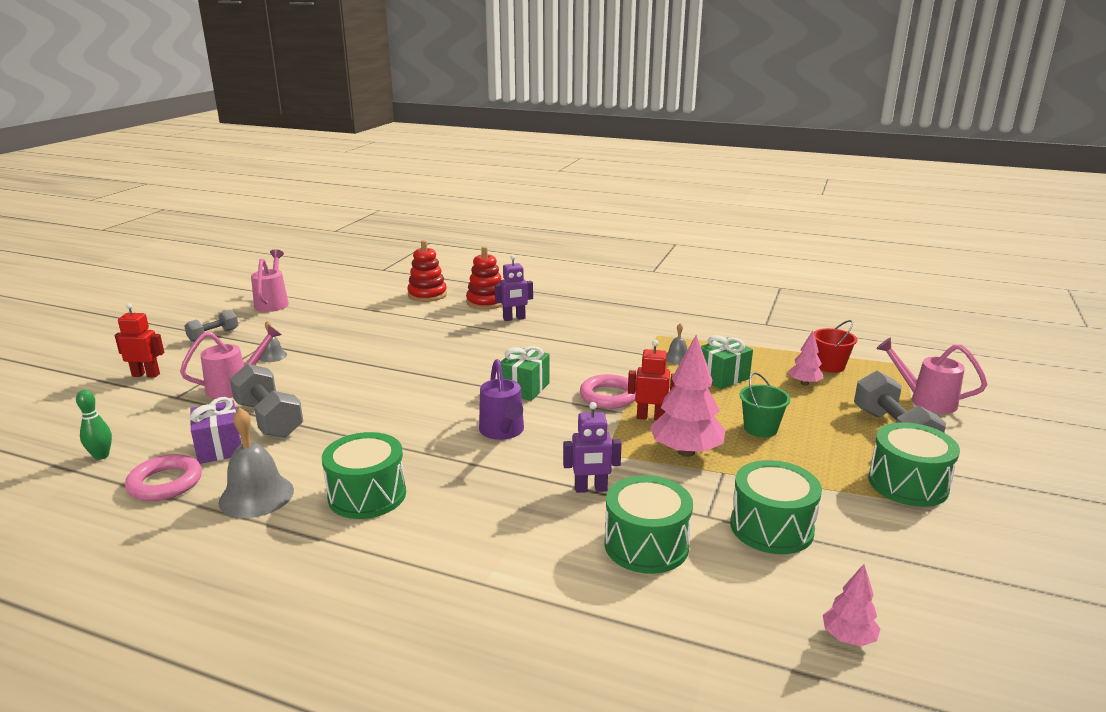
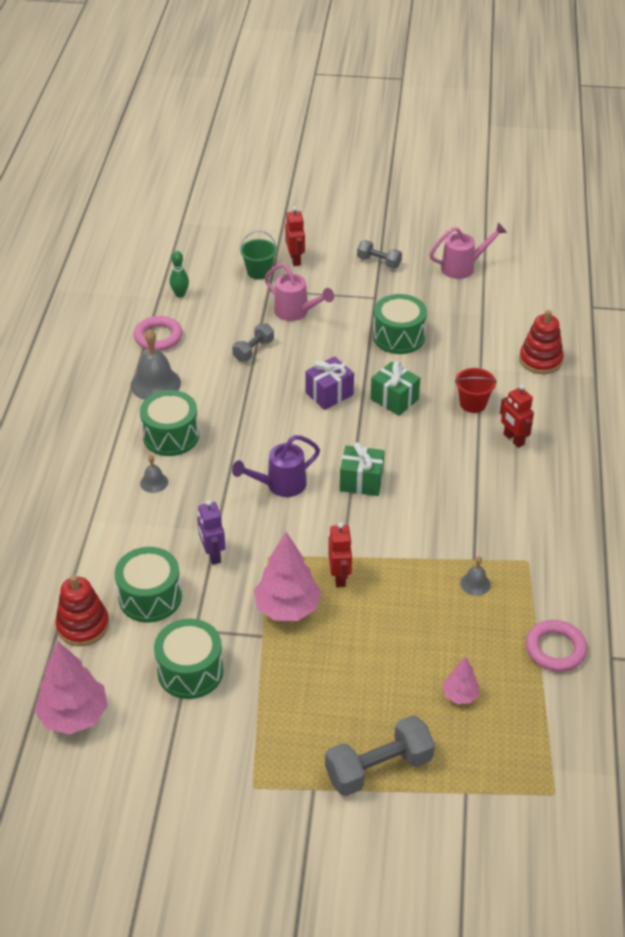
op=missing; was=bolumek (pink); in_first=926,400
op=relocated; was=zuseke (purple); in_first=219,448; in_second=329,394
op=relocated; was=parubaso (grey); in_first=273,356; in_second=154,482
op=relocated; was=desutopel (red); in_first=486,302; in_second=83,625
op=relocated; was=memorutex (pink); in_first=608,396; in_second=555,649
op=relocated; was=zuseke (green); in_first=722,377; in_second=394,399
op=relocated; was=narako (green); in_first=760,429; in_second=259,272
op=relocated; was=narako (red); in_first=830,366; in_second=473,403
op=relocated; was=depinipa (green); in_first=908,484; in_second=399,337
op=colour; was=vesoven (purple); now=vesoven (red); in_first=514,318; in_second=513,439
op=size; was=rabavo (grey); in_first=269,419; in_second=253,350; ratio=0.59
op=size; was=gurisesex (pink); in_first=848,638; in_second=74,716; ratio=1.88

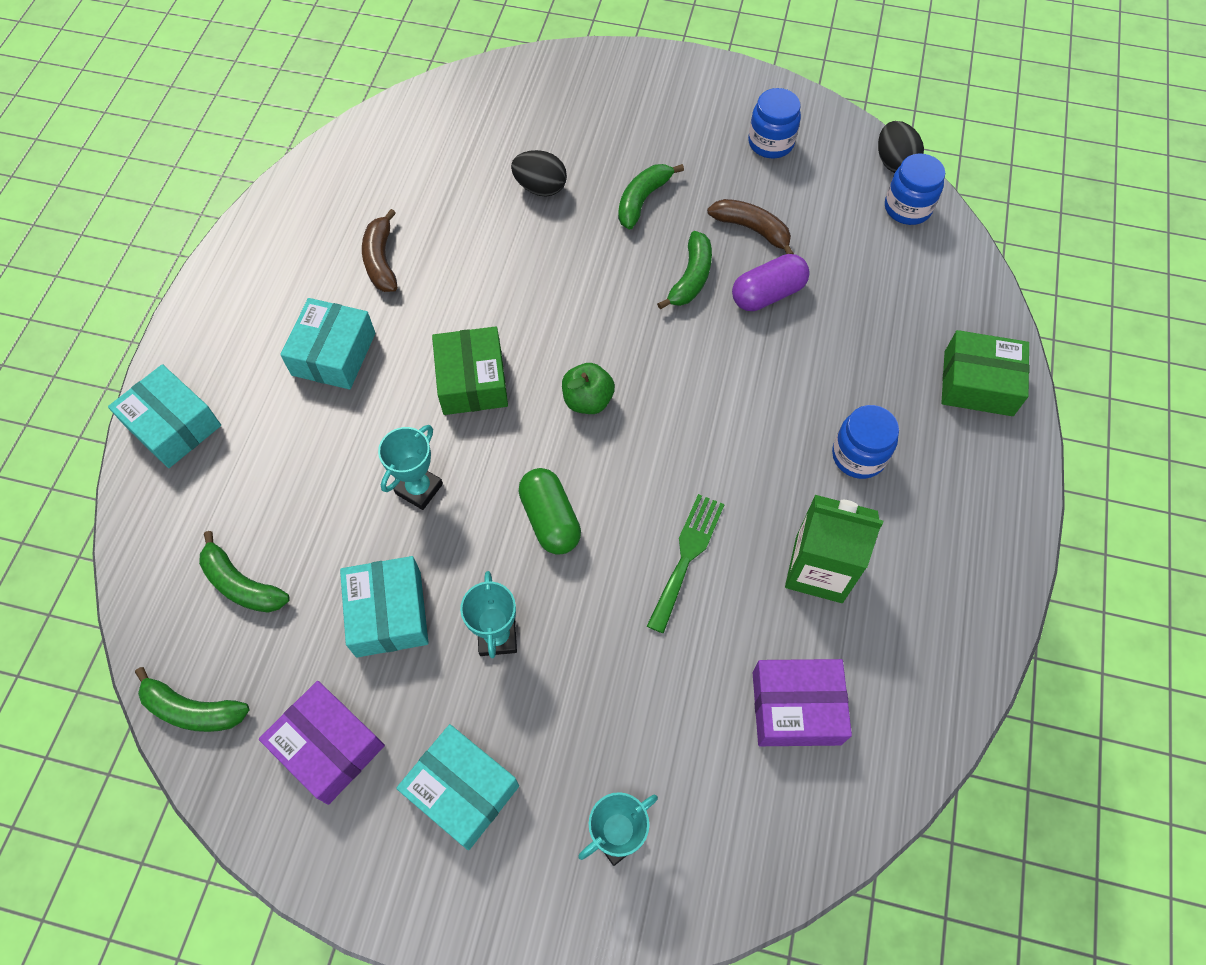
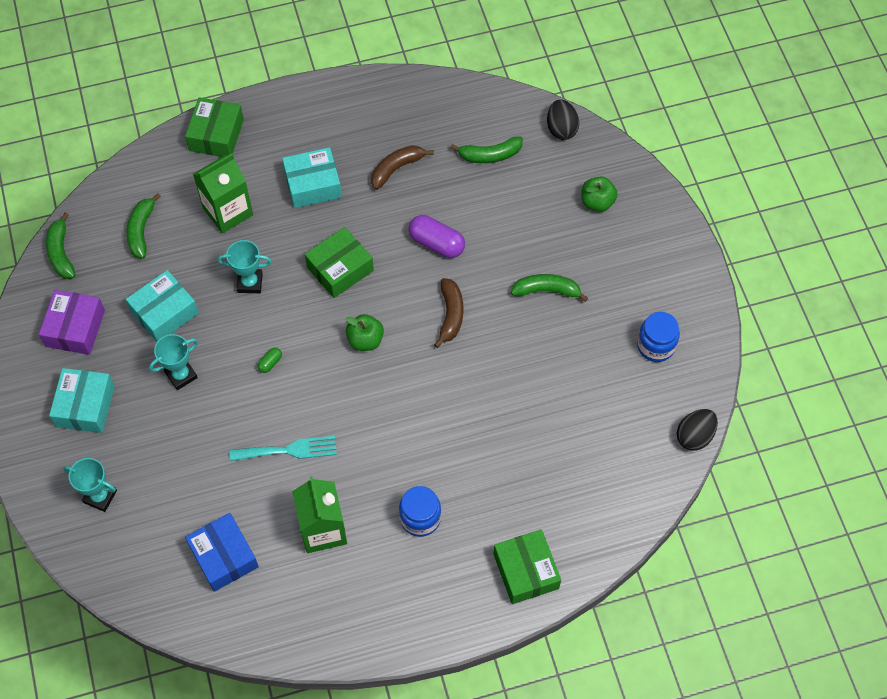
op=missing; was=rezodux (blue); in_first=907,208
op=appeared; now=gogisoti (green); in_second=228,211
op=appeared; now=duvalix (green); in_second=597,202
op=relocated; was=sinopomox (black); in_first=540,188; in_second=561,129
op=relocated; was=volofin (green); in_first=691,278; in_second=490,155
op=relocated; was=volofin (brown); in_first=752,229; in_second=450,315
op=relocated; was=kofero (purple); in_first=767,294; in_second=436,243
op=colour; was=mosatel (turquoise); now=mosatel (green); in_first=173,425; in_second=216,135
op=colour; was=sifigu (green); now=sifigu (turquoise); in_first=687,556; in_second=289,450
op=colour; was=mosatel (purple); now=mosatel (blue); in_first=796,708; in_second=224,556
op=size; was=kofero (green); in_first=550,519; in_second=270,363; ratio=0.47

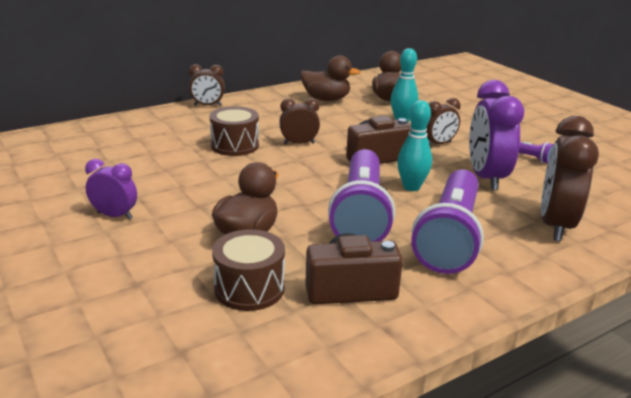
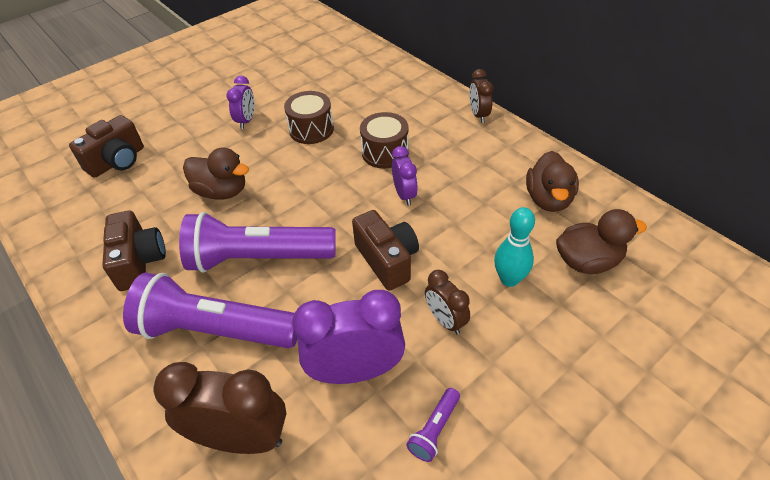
op=missing; was=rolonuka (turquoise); in_first=411,187
op=appeared; now=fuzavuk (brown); in_second=117,161
op=relocated; was=depinipa (brown); in_first=249,288; in_second=311,129
op=colour; was=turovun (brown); now=turovun (purple); in_first=299,143; in_second=404,195

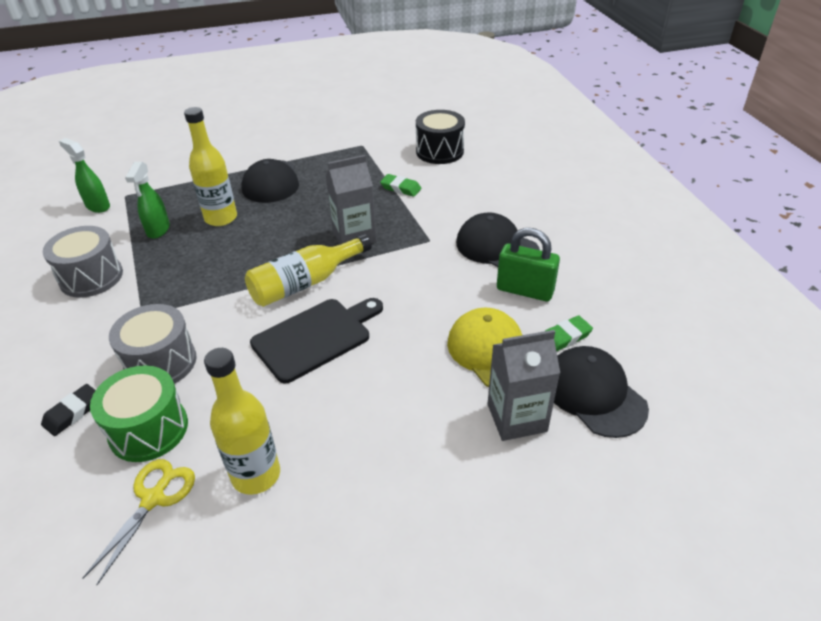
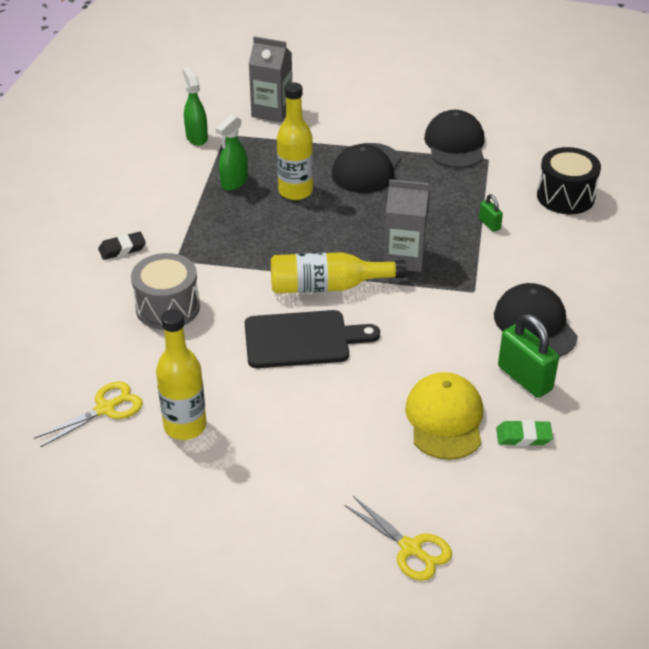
op=missing; was=depinipa (grey); in_first=91,277
op=missing; was=depinipa (green); in_first=148,429
op=appeared; now=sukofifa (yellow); in_second=410,548
op=relocated; was=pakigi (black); in_first=73,412; in_second=122,249
op=relocated; was=gogisoti (grey); in_first=516,418; in_second=272,111
op=relocated; was=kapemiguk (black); in_first=594,394; in_second=455,144
op=exchanged; was=pakigi (green); now=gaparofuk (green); in_first=400,188; in_second=489,224

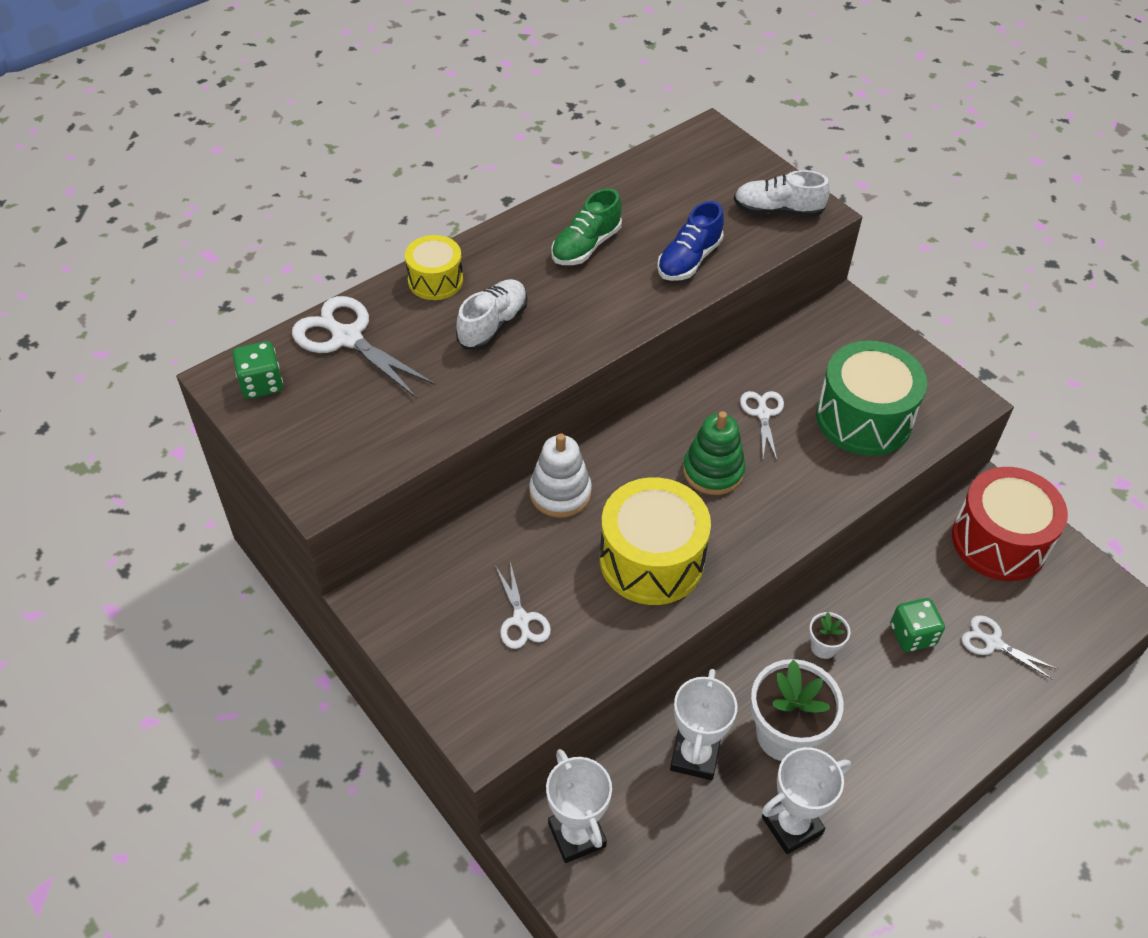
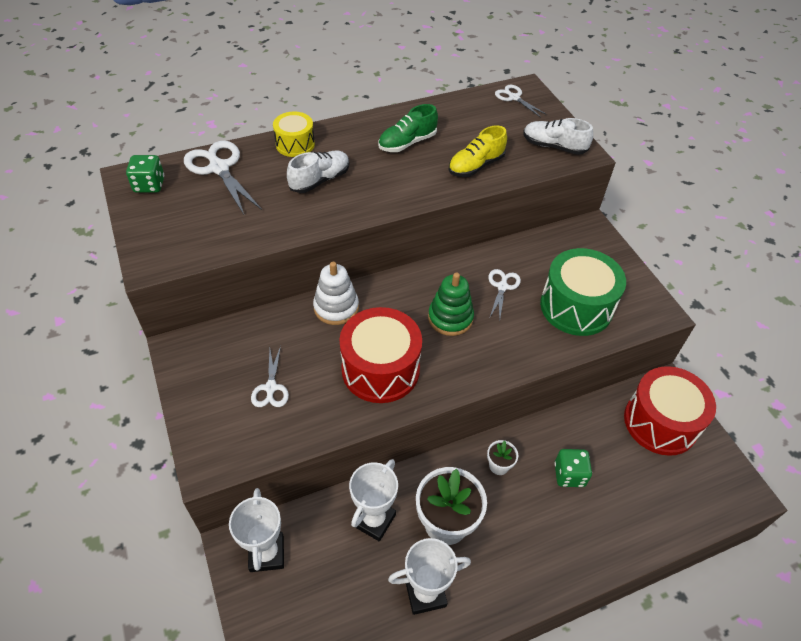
op=relocated; was=sukofifa (white); in_first=993,643; in_second=514,98
op=colour; was=depinipa (yellow); now=depinipa (red); in_first=651,560; in_second=380,369
op=colour; was=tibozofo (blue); now=tibozofo (yellow); in_first=689,260; in_second=475,166

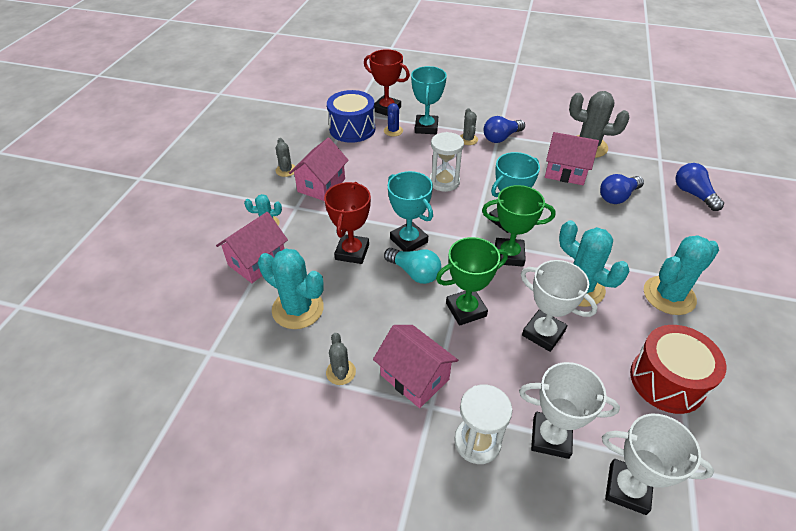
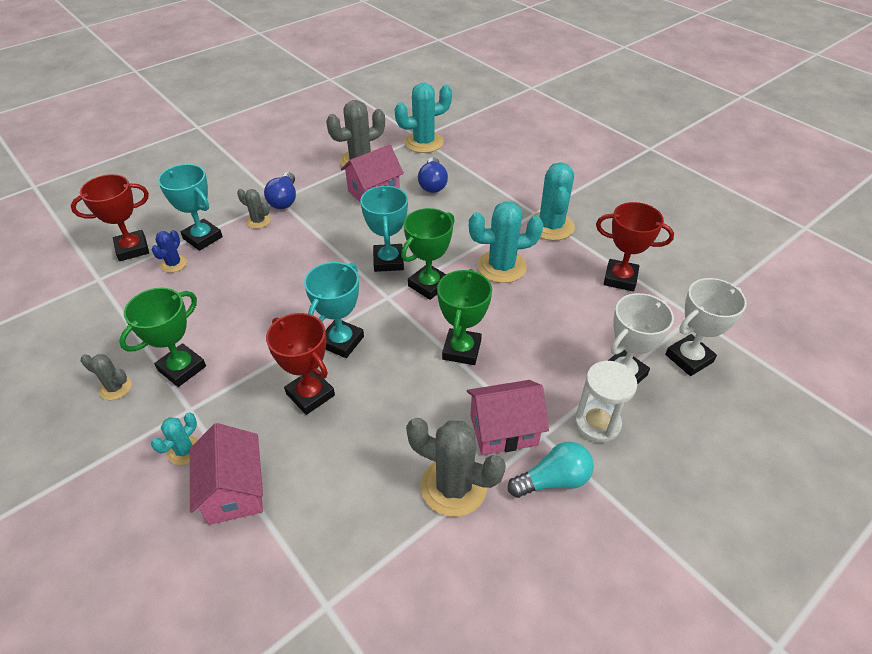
op=missing; was=depinipa (blue); in_first=352,129
op=missing; was=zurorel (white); in_first=444,182
op=missing; was=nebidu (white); in_first=543,333
op=missing; was=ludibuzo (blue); in_first=693,194
op=relocated; was=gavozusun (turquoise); in_first=298,309; in_second=424,142
op=relocated; was=ludibuzo (turquoise); in_first=414,273; in_second=553,480
op=exchanged; was=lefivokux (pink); now=nebidu (green); in_first=321,185; in_second=182,368
op=exchanged; was=depinipa (red); now=nebidu (red); in_first=667,380; in_second=620,278
op=spun; was=gavozusun (blue); in_first=393,131; in_second=174,264; clockwise=60
op=spun; was=nebidu (turquoise); in_first=408,240; in_second=341,341; clockwise=-60
op=size; was=gavozusun (grey); in_first=341,372; in_second=453,486; ratio=1.9

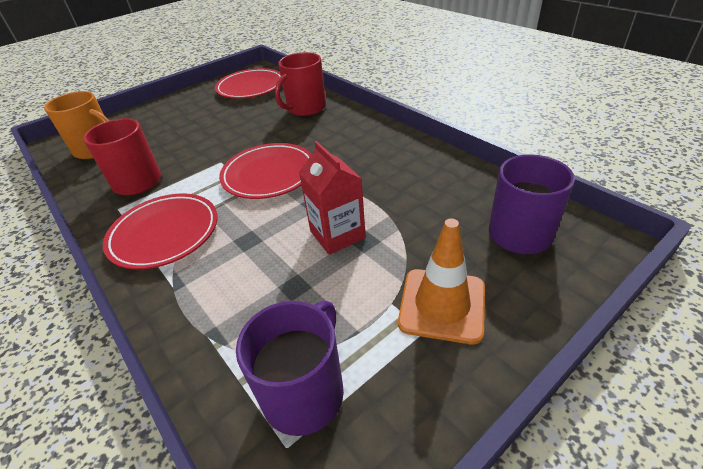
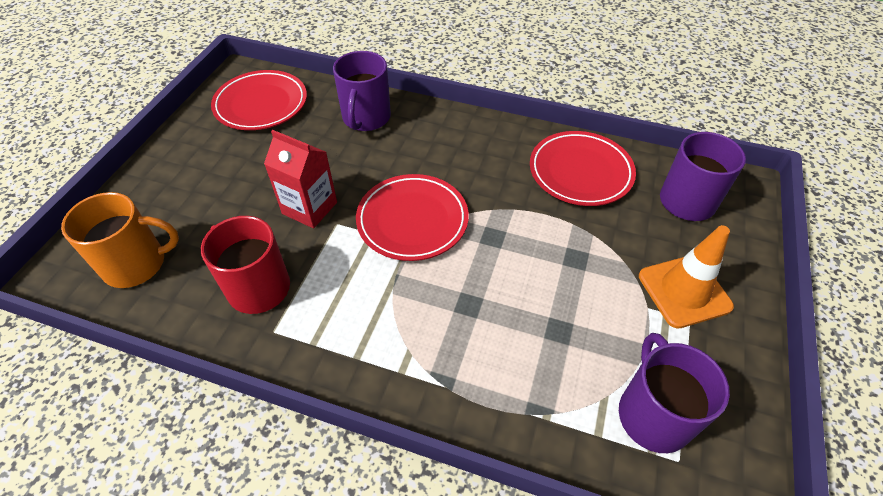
op=relocated; was=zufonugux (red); in_first=164,234; in_second=580,172
op=relocated; was=gogisoti (red); in_first=337,234; in_second=309,208
op=colour; was=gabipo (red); now=gabipo (purple); in_first=305,108; in_second=366,118

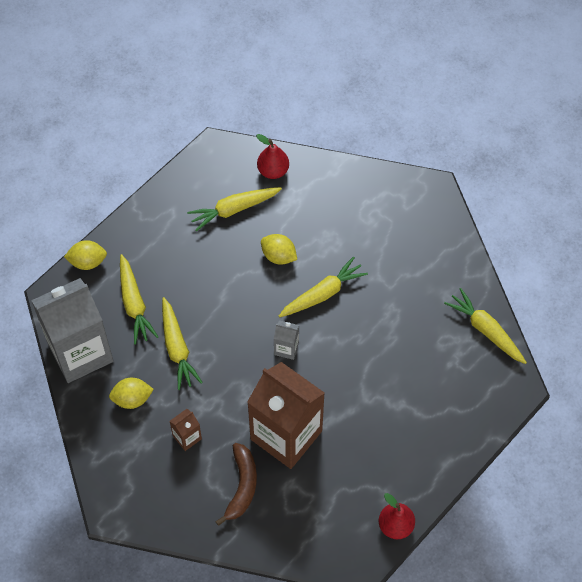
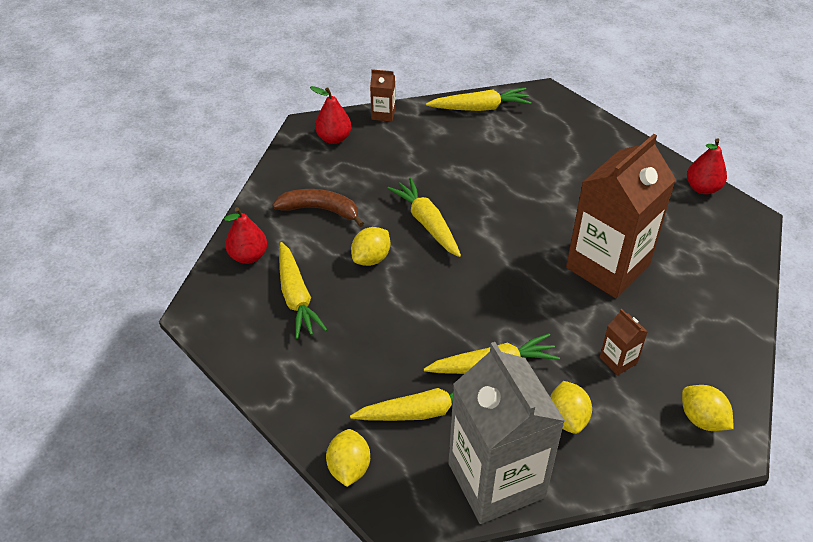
op=missing; was=gogisoti (grey); in_first=286,348
op=appeared; now=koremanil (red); in_second=334,138
op=appeared; now=gogisoti (brown); in_second=383,114
op=appeared; now=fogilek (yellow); in_second=702,419
op=relocated; was=volofin (brown); in_first=242,486; in_second=320,210
op=spun; was=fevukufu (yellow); in_first=485,330; in_second=480,108; clockwise=-150

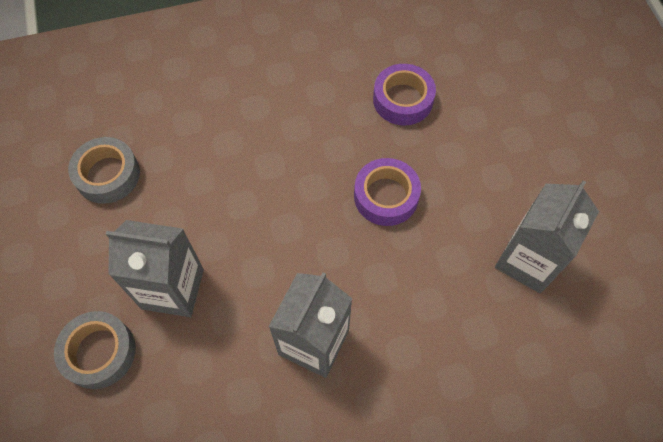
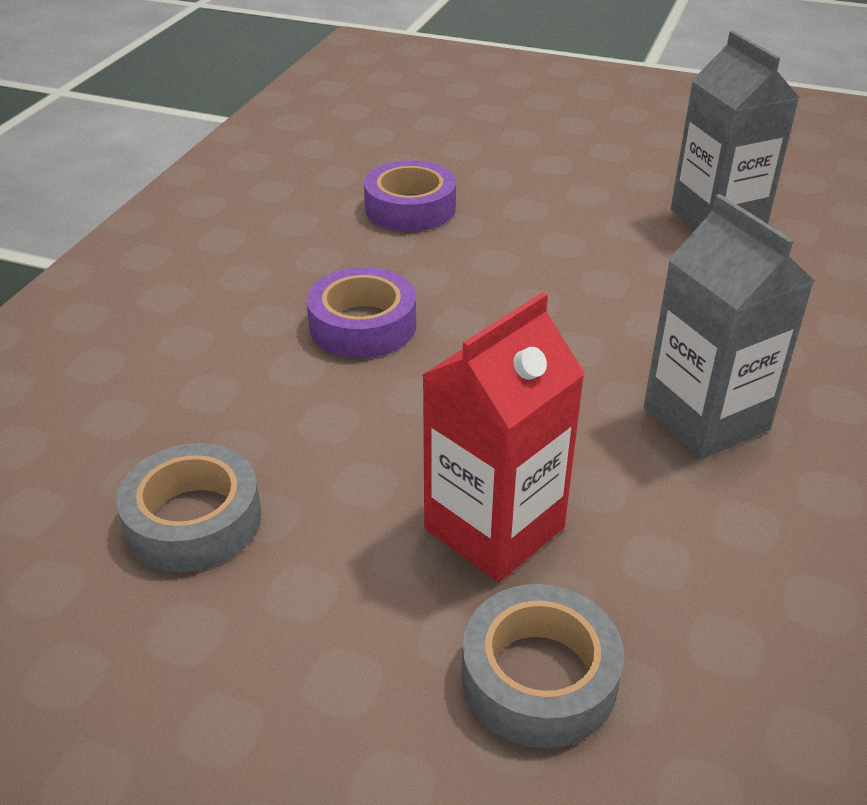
op=relocated; was=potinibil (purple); in_first=386,196; in_second=363,325
op=colour; was=gogisoti (grey); now=gogisoti (red); in_first=173,289; in_second=494,528

